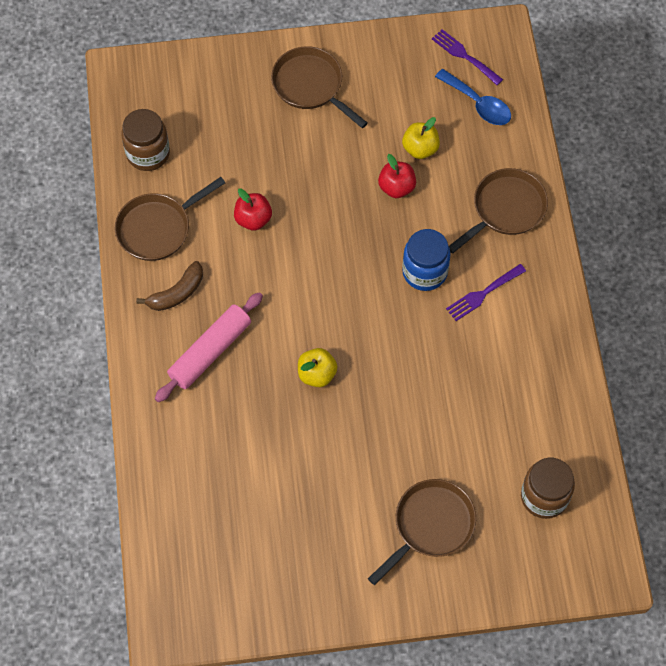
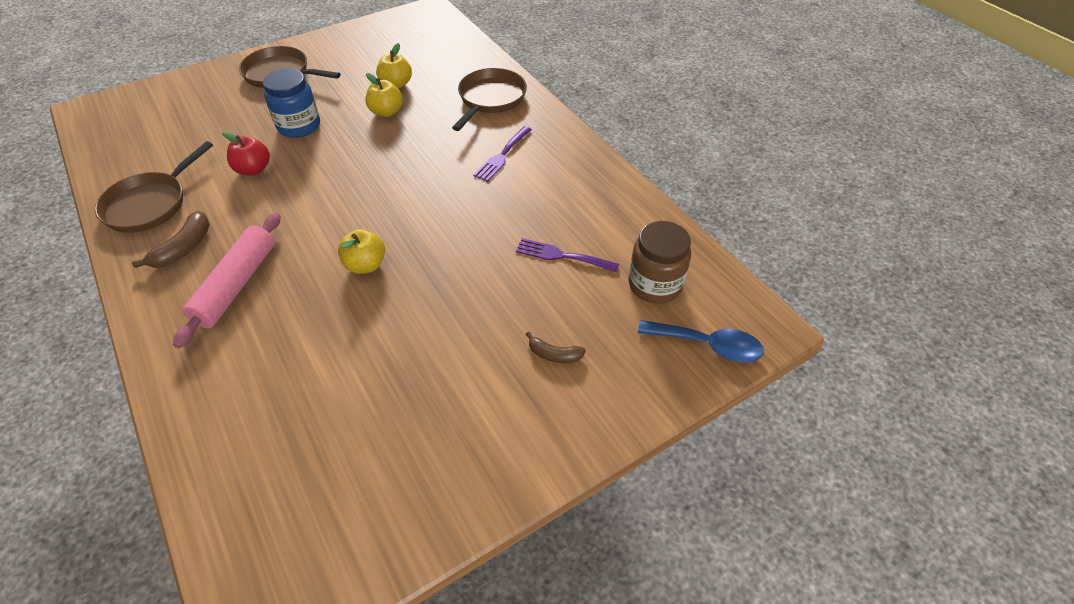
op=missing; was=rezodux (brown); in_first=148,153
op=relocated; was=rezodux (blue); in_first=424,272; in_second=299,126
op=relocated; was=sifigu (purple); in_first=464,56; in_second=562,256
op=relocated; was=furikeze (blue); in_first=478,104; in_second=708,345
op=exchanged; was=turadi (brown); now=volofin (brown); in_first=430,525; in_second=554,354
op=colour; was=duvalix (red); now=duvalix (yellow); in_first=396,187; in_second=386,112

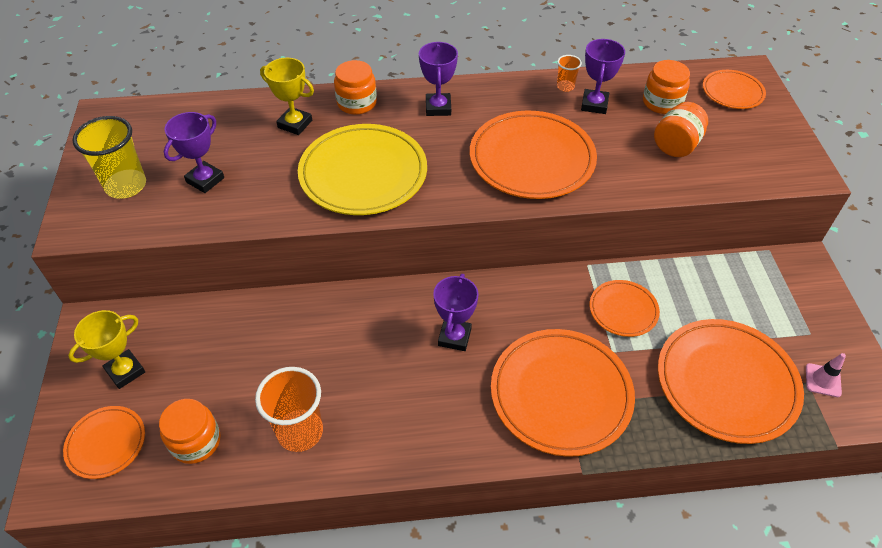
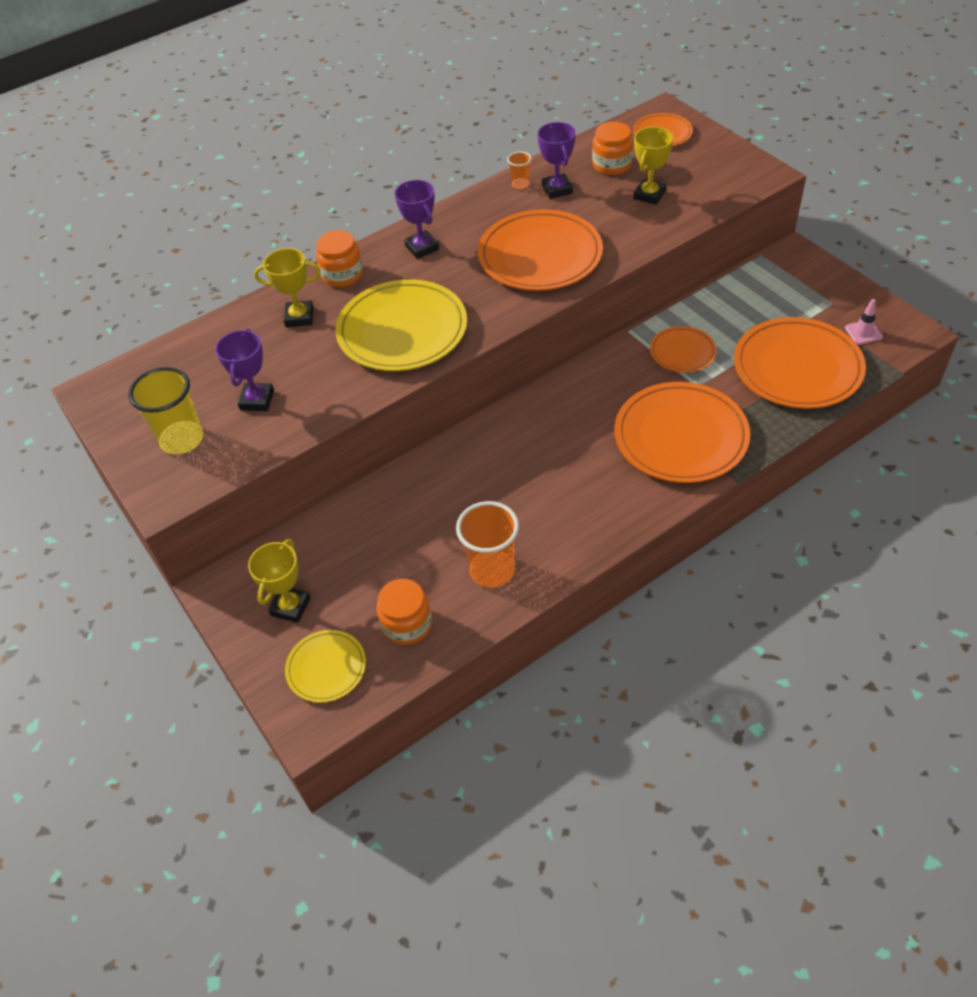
op=missing; was=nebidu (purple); in_first=454,337
op=exchanged; was=rezodux (orange); now=nebidu (yellow); in_first=676,145; in_second=649,195
op=colour; was=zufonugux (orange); now=zufonugux (yellow); in_first=106,443; in_second=326,668

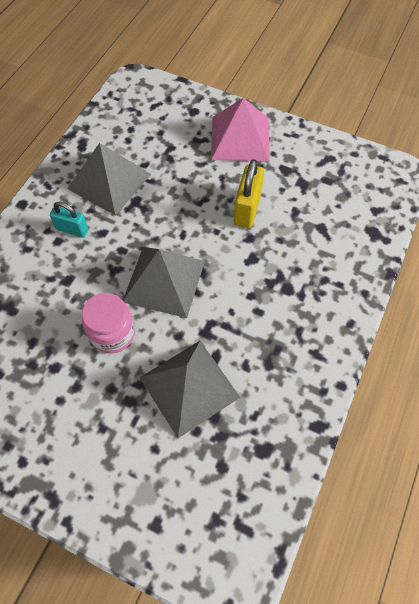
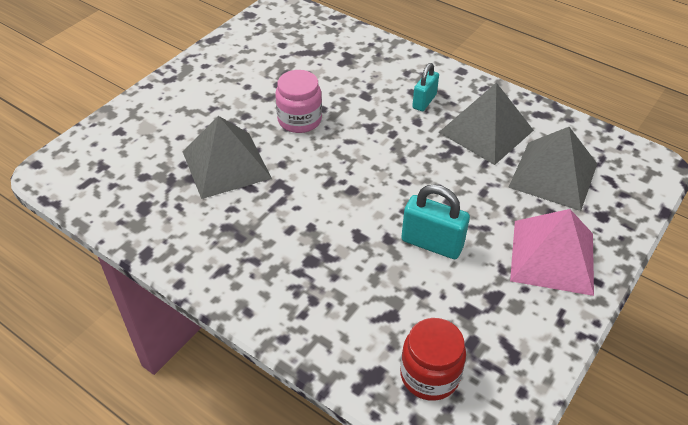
op=appeared; now=rezodux (red); in_second=429,375
op=relocated; was=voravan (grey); in_first=164,281; in_second=553,175
op=colour; was=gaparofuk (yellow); now=gaparofuk (turquoise); in_first=247,209; in_second=432,243

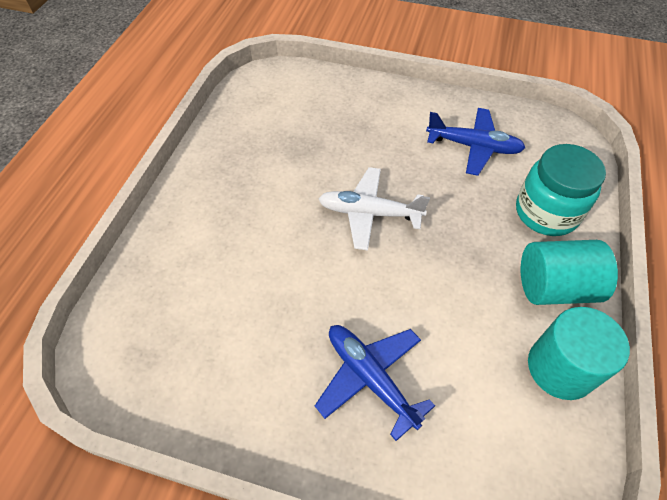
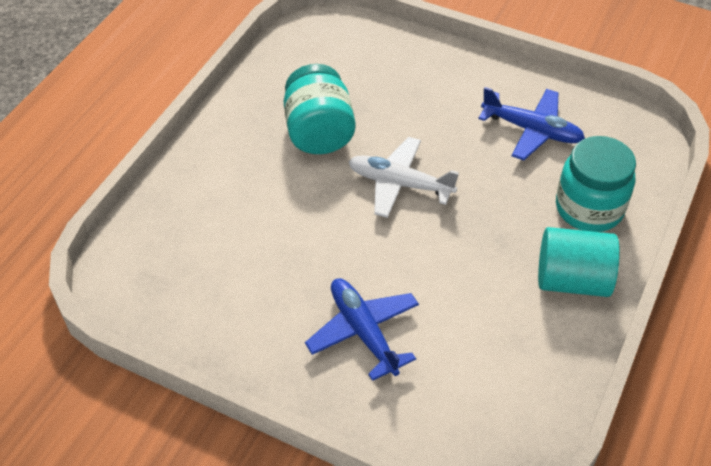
op=missing; was=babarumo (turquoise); in_first=560,368
op=appeared; now=rezodux (turquoise); in_second=319,132

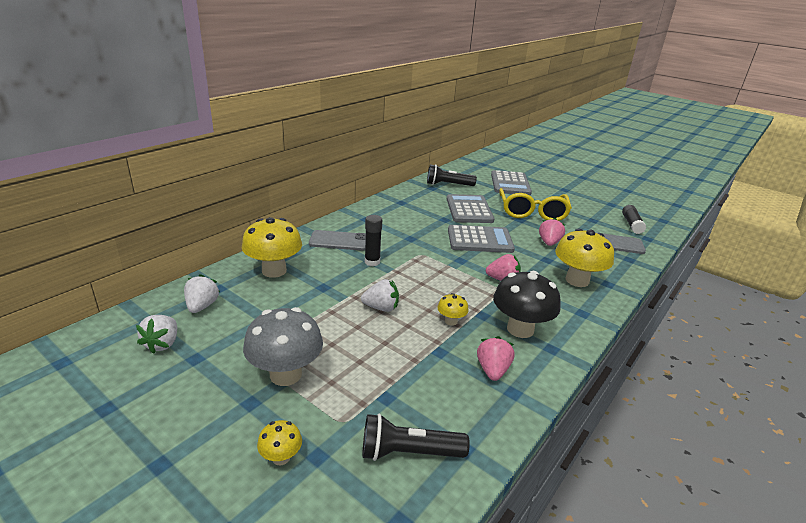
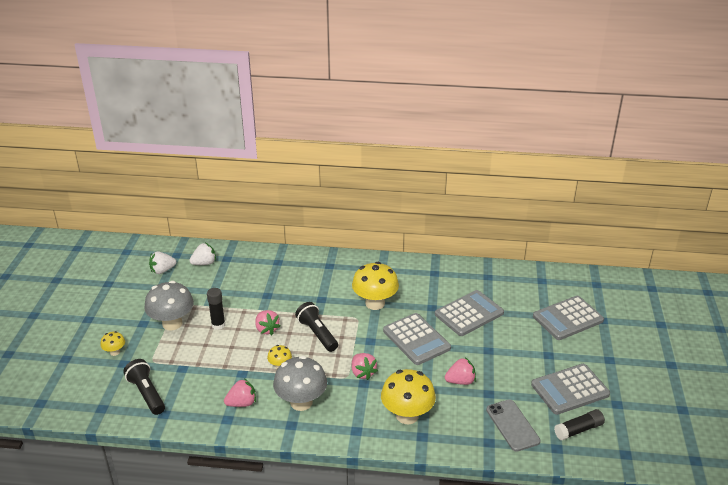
op=missing; was=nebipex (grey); in_first=339,241
op=missing; was=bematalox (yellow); in_first=532,212
op=appeared; now=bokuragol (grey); in_second=570,389
op=relocated; was=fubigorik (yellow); in_first=274,271; in_second=375,303
op=relocated; was=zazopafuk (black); in_first=372,262; in_second=218,325
op=relocated; was=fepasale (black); in_first=448,185; in_second=317,334
op=colour; was=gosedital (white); now=gosedital (pink); in_first=381,308; in_second=267,329
op=colour; was=fubigorik (black); now=fubigorik (grey); in_first=520,329; in_second=301,402

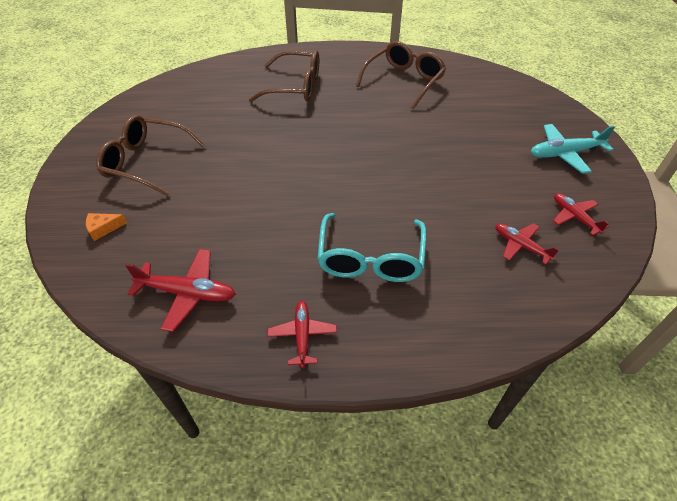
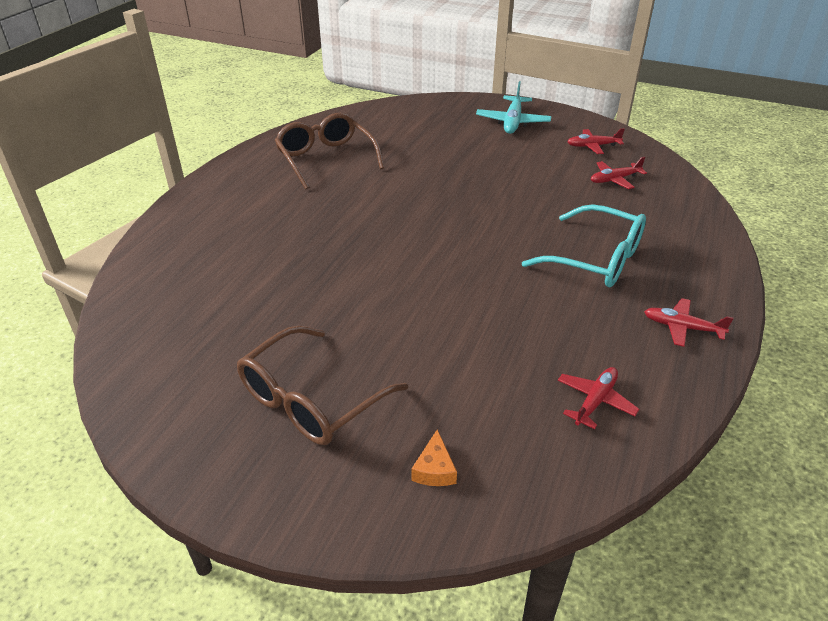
op=missing; was=bematalox (brown); in_first=294,87
op=size; was=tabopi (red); in_first=188,293; in_second=595,401; ratio=0.66

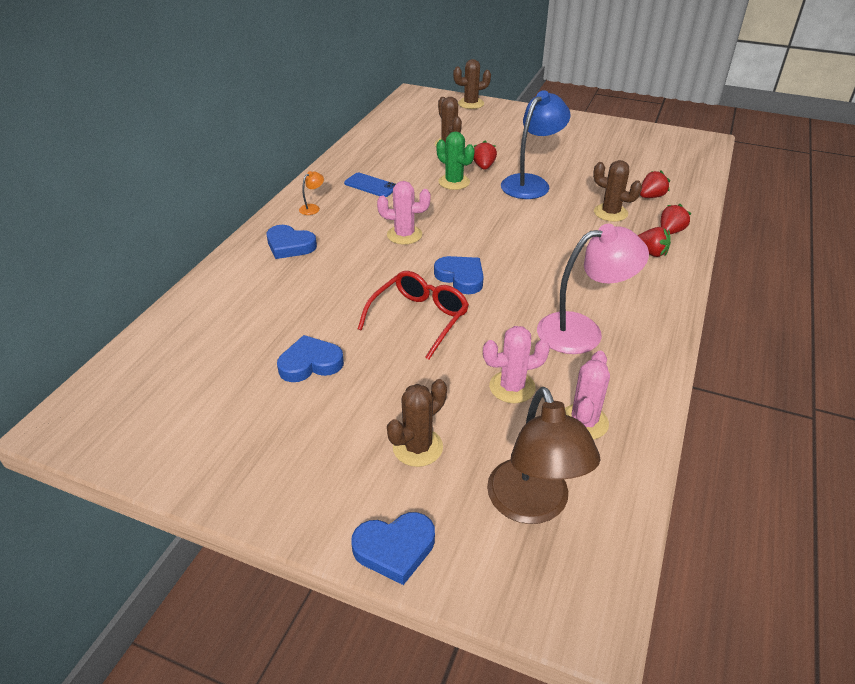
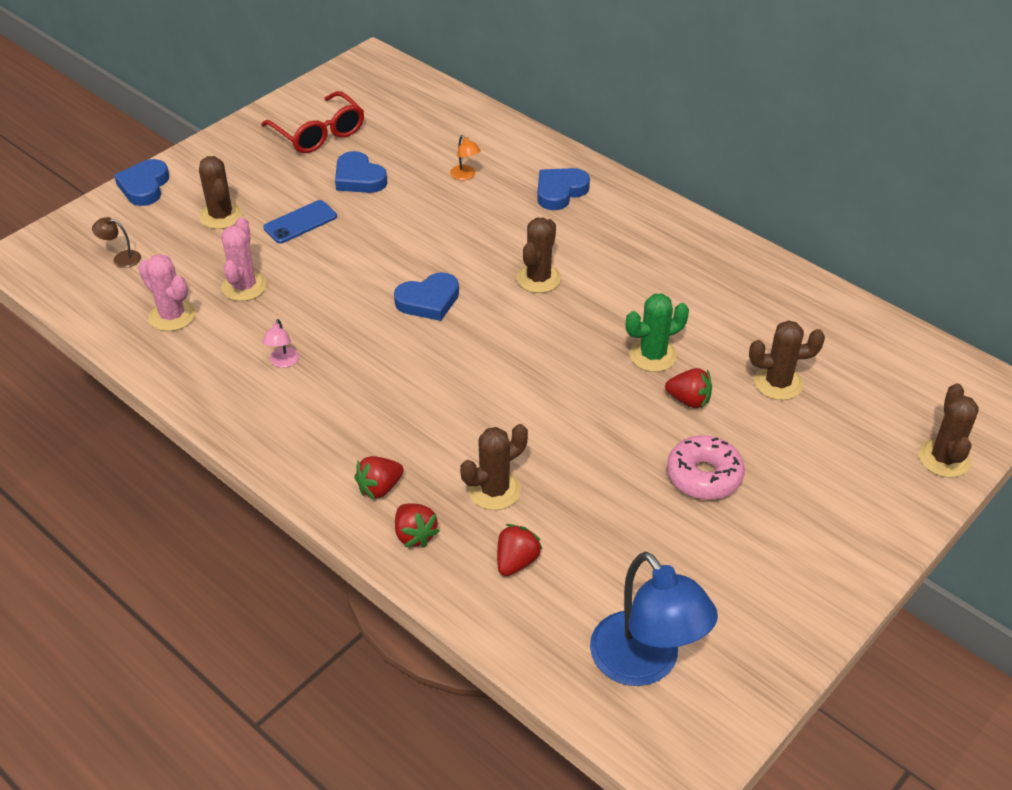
op=appeared; now=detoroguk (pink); in_second=704,476
op=relocated; was=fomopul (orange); in_first=312,208; in_second=465,176
op=relocated; was=nebipex (blue); in_first=371,185; in_second=300,222
op=relocated; was=bematalox (red); in_first=419,318; in_second=319,133
op=relocated; was=fomopul (blue); in_first=531,183; in_second=645,664
op=colour; was=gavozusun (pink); now=gavozusun (brown); in_first=404,235; in_second=538,278
op=spun; was=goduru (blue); in_first=310,363; in_second=359,178; clockwise=135
op=spun; was=gosedital (red); in_first=651,196; in_second=516,561; clockwise=-135
op=size; was=fomopul (brown); in_first=533,506; in_second=121,258; ratio=0.4
op=size; was=fomopul (pink); in_first=582,331; in_second=283,362; ratio=0.4

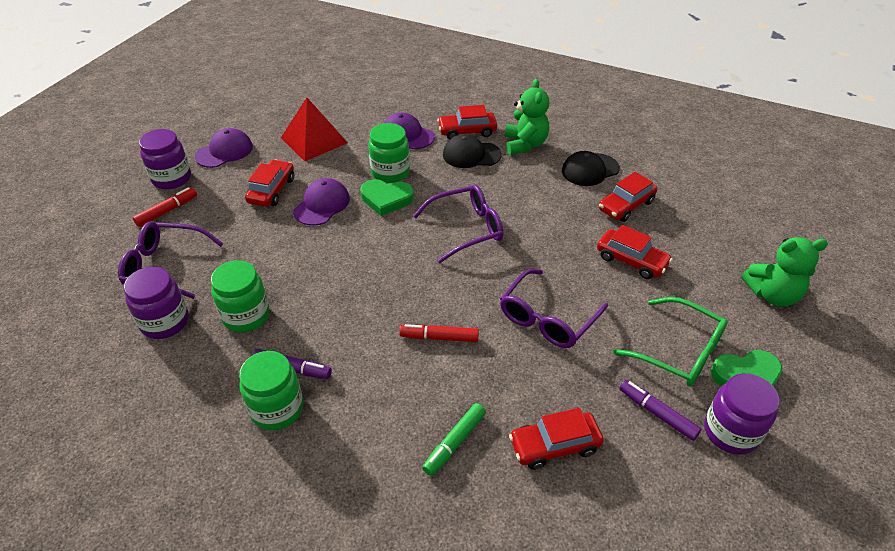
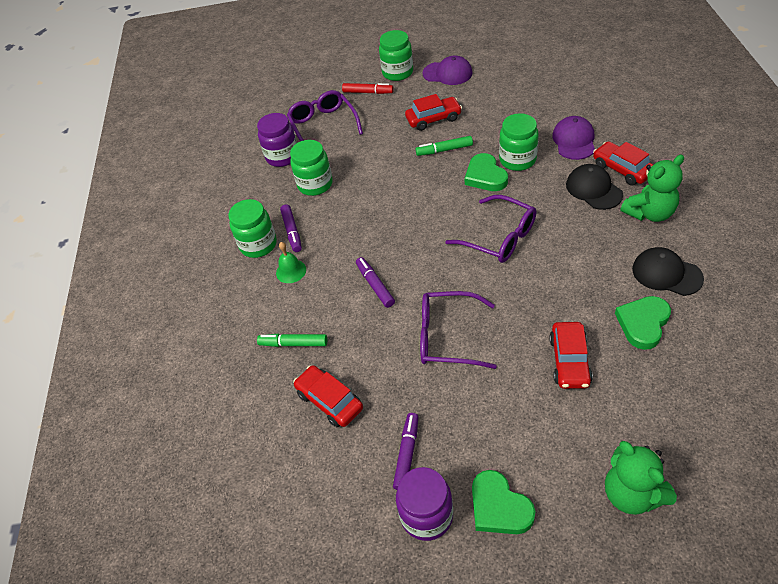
op=missing; was=voravan (red); in_first=314,140
op=missing; was=bematalox (green); in_first=679,351
op=appeared; now=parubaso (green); in_second=291,271
op=exchanged; was=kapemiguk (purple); now=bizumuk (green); in_first=322,205; in_second=444,150
op=exchanged; was=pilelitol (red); now=goduru (green); in_first=626,205; in_second=643,323
op=colour; was=rezodux (purple); now=rezodux (green); in_first=172,179; in_second=397,73
op=colour; was=bizumuk (red); now=bizumuk (purple); in_first=439,337; in_second=375,285

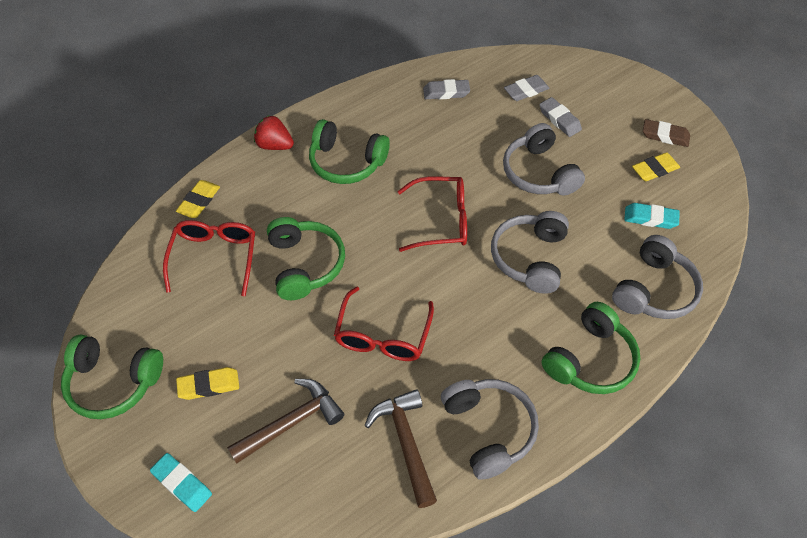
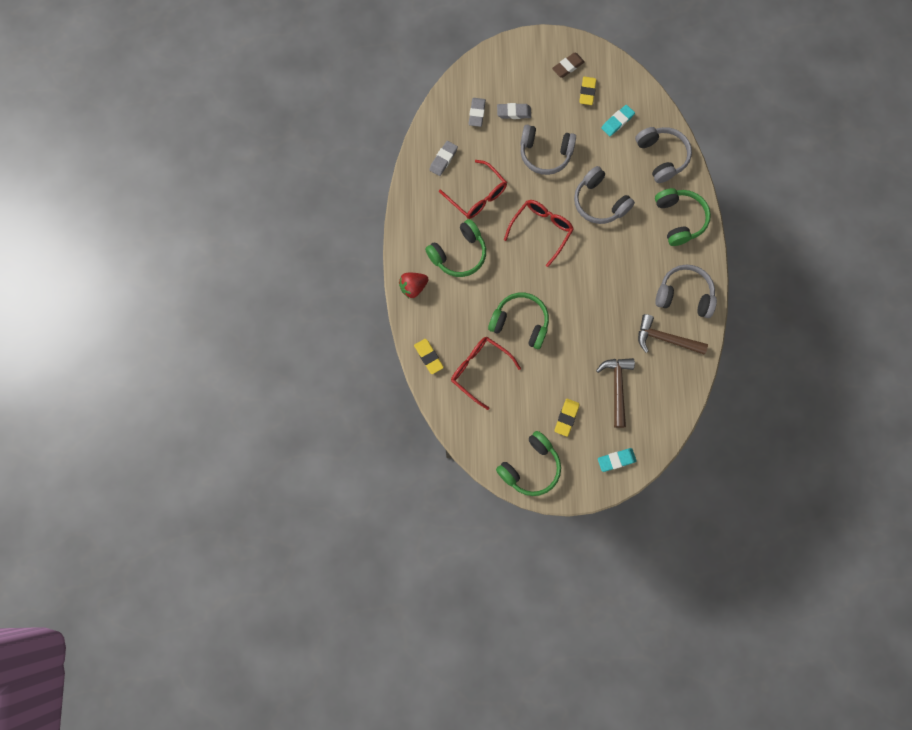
op=relocated; was=bematalox (red); in_first=383,336; in_second=477,196

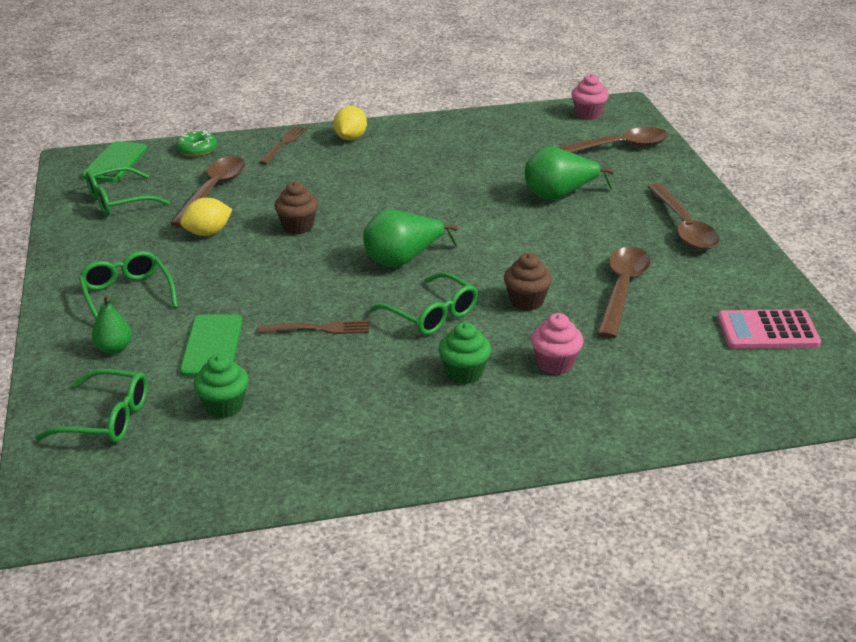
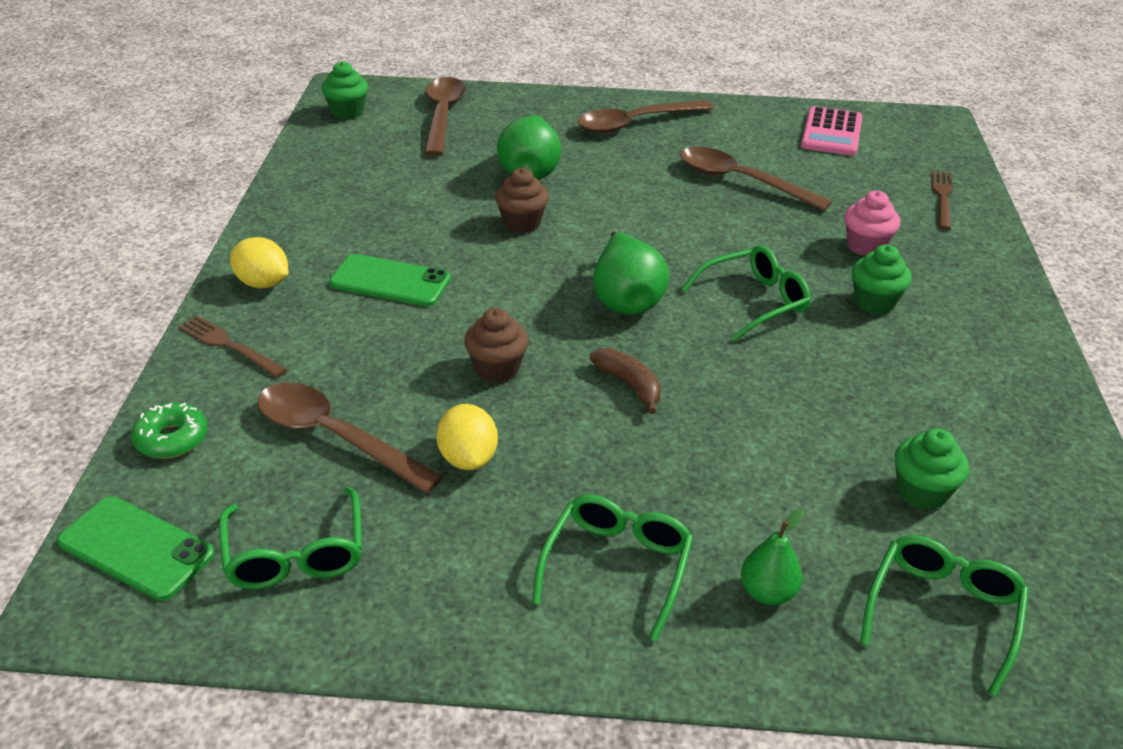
op=appeared; now=volofin (brown); in_second=629,385
op=relocated; was=nebipex (green); in_first=212,346; in_second=390,281
op=relocated; was=sifigu (brown); in_first=319,329; in_second=942,197
op=relocated; was=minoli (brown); in_first=526,301; in_second=522,223
op=colour; was=minoli (pink); now=minoli (green); in_first=588,114; in_second=347,112
op=spun; was=bematalox (green); in_first=127,294; in_second=617,566; clockwise=120
op=spun; was=furikeze (brown); in_first=683,227; in_second=635,123; clockwise=150

